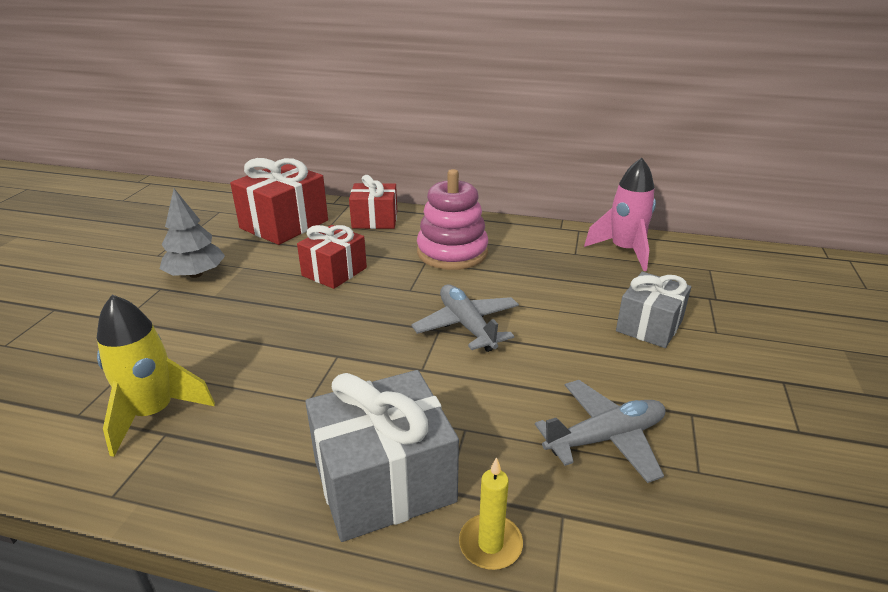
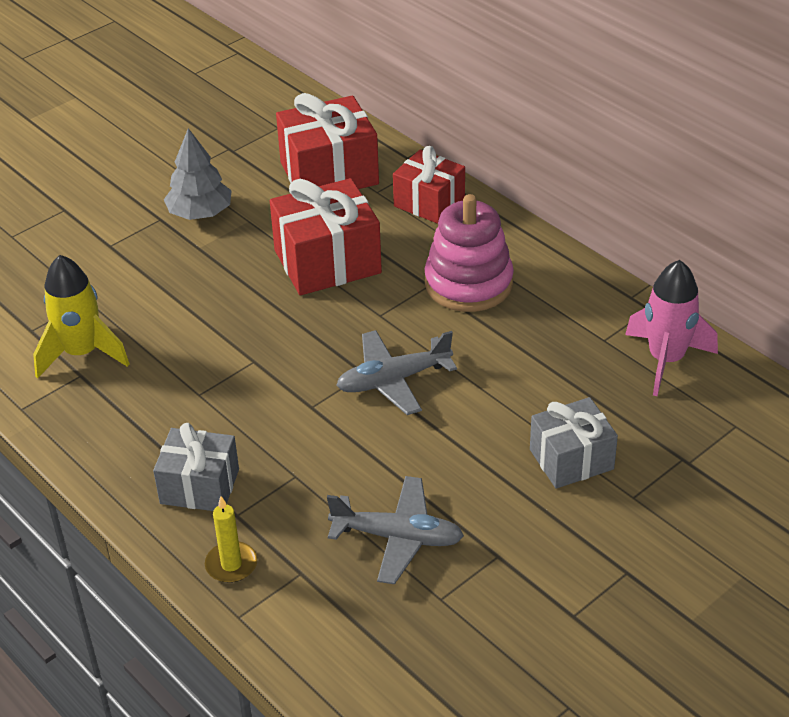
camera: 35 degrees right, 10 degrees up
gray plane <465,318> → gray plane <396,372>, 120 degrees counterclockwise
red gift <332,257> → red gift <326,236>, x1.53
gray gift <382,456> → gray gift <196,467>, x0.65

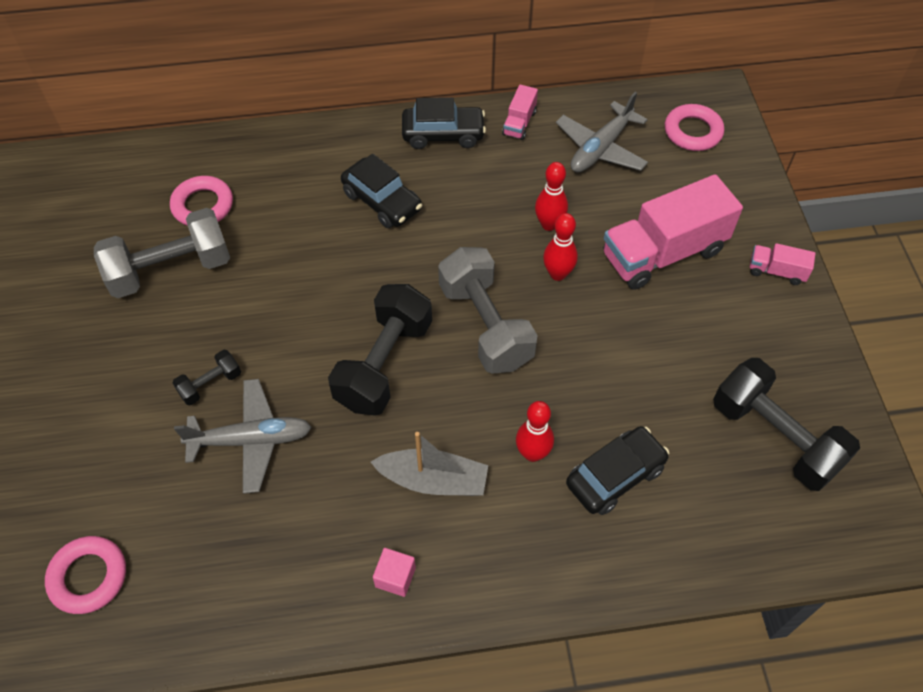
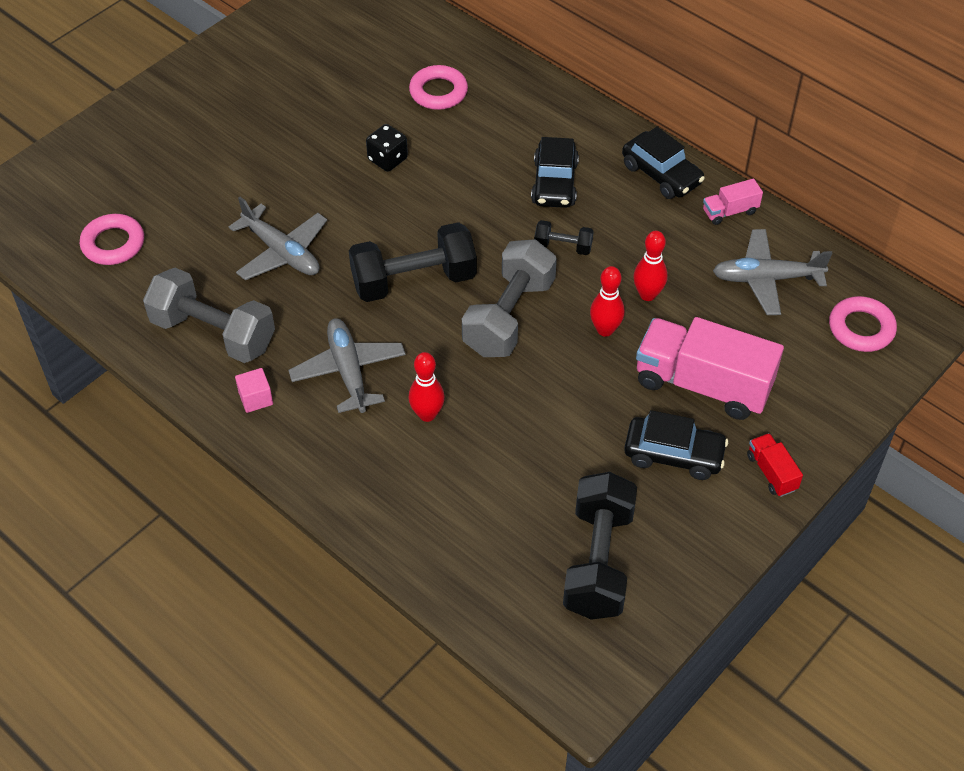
camera: 50 degrees right, 5 degrees down
- → jet-black game die <387,148>
gray hand weight <162,253> → gray hand weight <209,315>, shifted
jet-black hand weight <207,377> → jet-black hand weight <564,237>, shifted
jet-black automobile <617,470> → jet-black automobile <676,445>, shifted
gray sailboat <429,464> → gray plane <347,365>
rosy lorry <782,264> → red lorry <775,465>

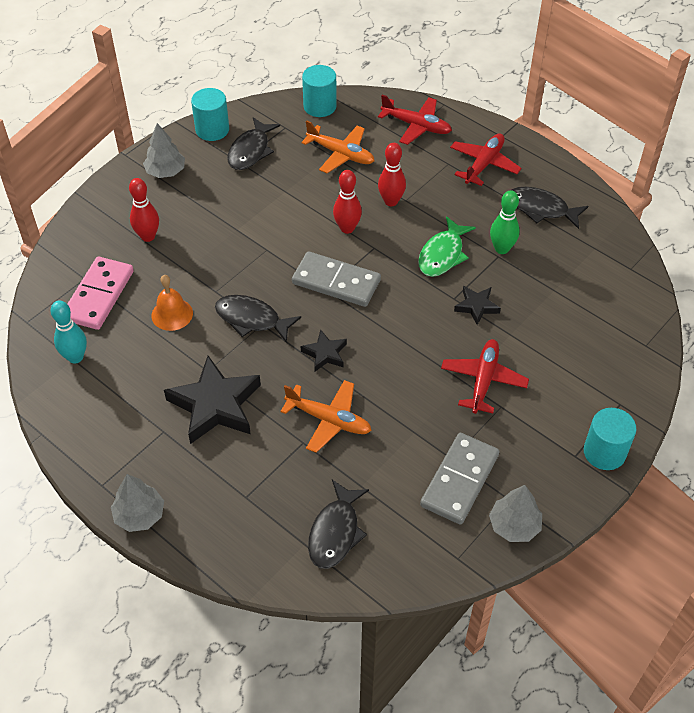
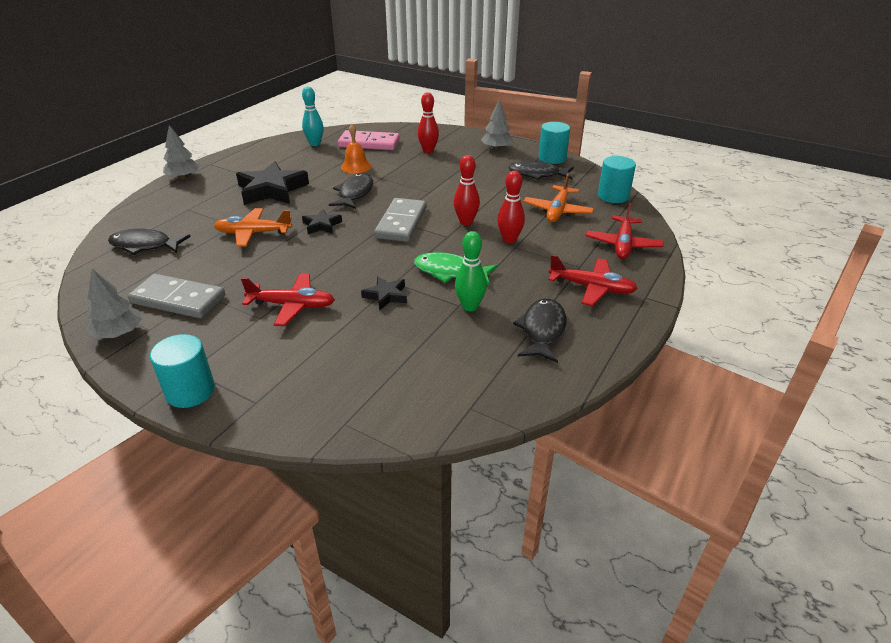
camera: 80 degrees right, 15 degrees down
orange-coloured plane <326,416> → orange-coloured plane <253,227>, 75 degrees clockwise

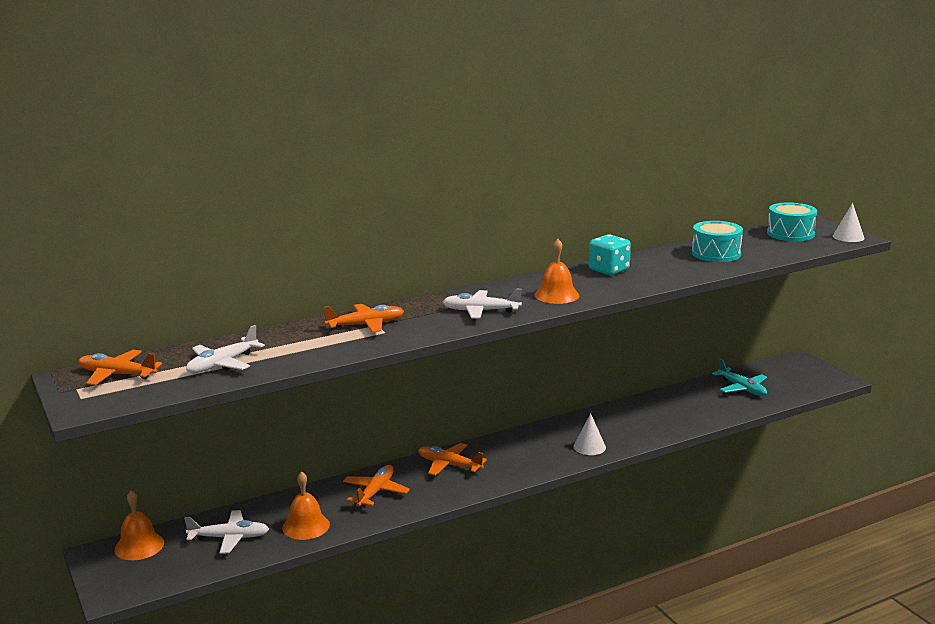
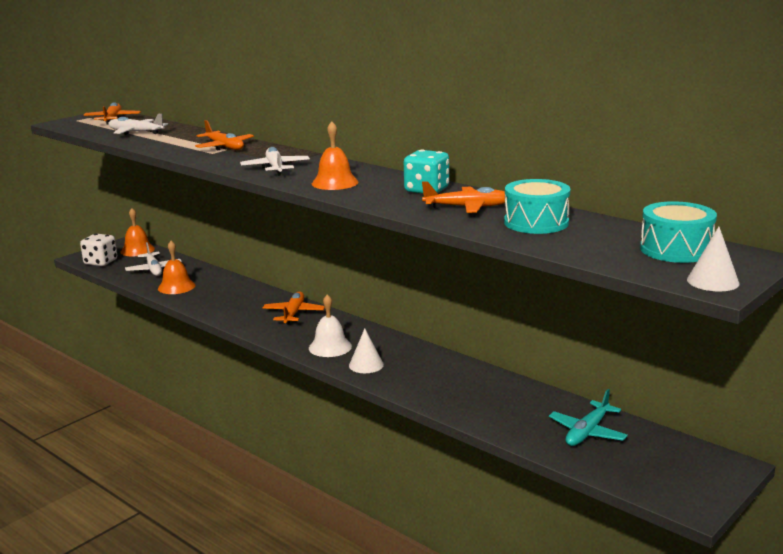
camera: 70 degrees right, 0 degrees up
- → snow-white game die <98,250>
- → snow-white bell <330,325>
orange-coloured plane <376,486> → orange-coloured plane <463,197>, shifted

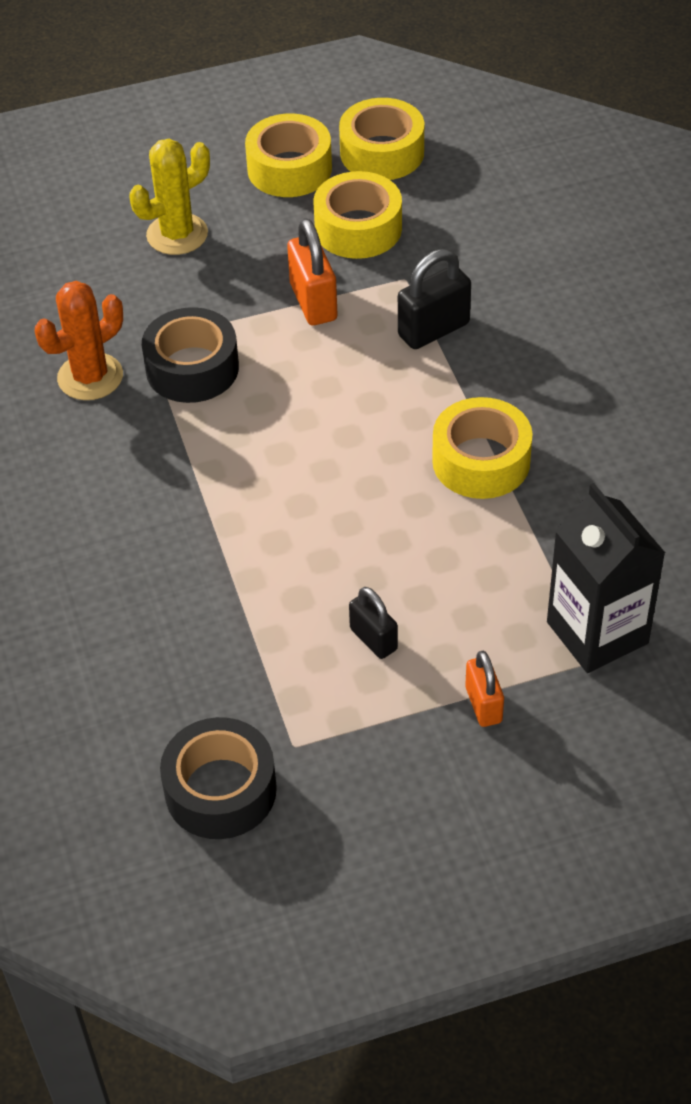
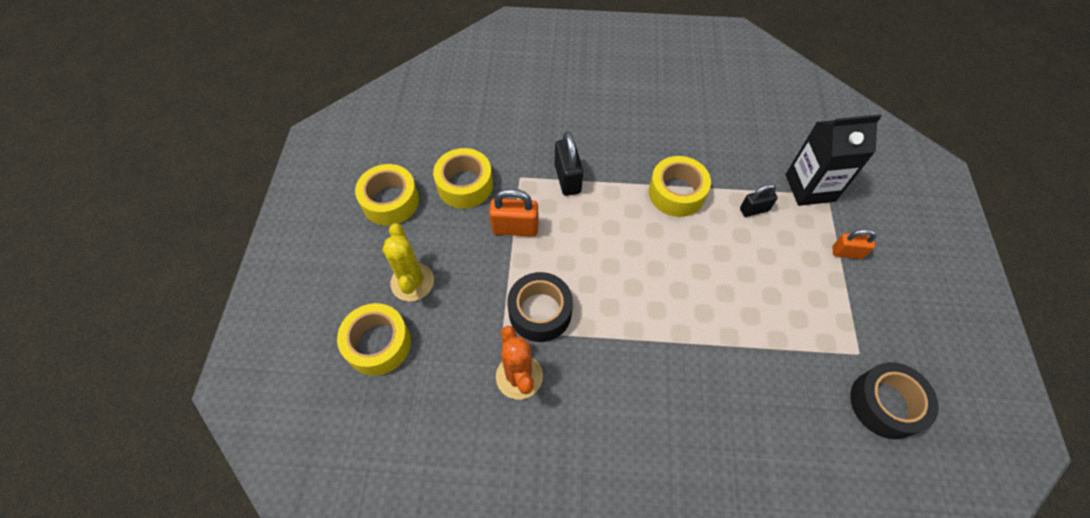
camera: 70 degrees left, 10 degrees up
golden sticky tape <381,139> → golden sticky tape <374,339>, shifted
jet-black small lock <373,623> → jet-black small lock <759,200>, shifted

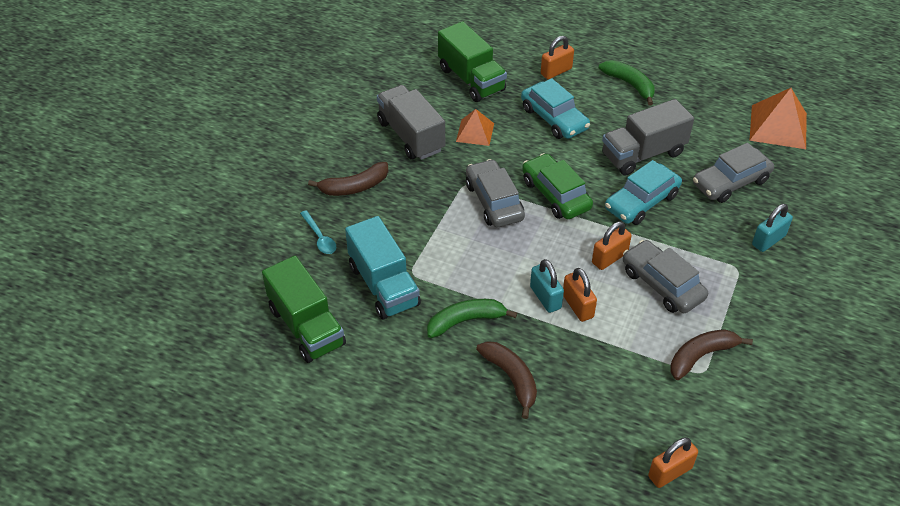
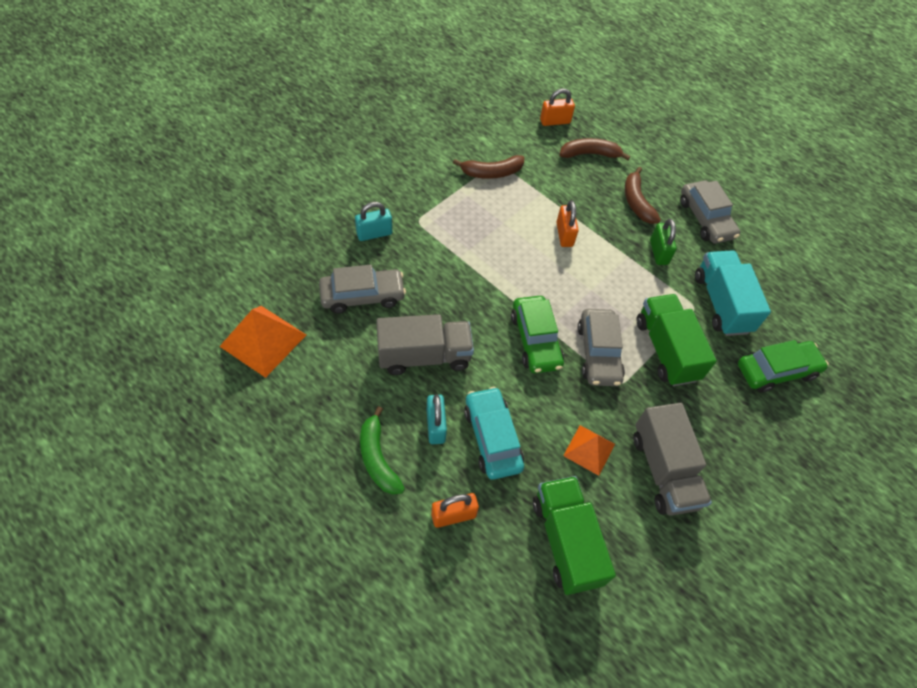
camera: 165 degrees left, 10 degrees up
orange-coloured small lock <612,246> → -
turquoise automobile <643,192> → -
green lorry <304,309> → green lorry <676,340>, shifted
dark brown banana <348,179> → dark brown banana <595,149>, shifted
turquoise small lock <547,286> → turquoise small lock <437,419>, shifted
gray automobile <665,276> → gray automobile <710,211>, shifted
turquoise spoon <318,232> → green automobile <783,366>
green banana <472,318> → green small lock <663,242>

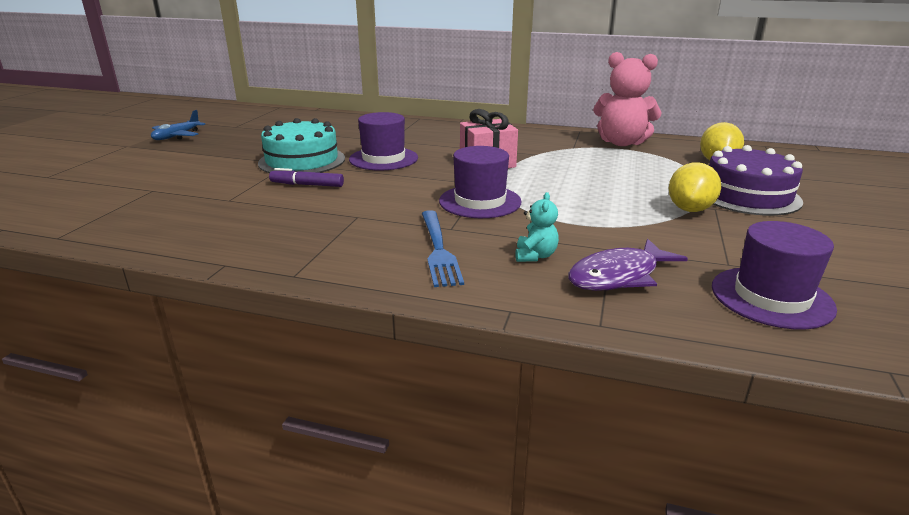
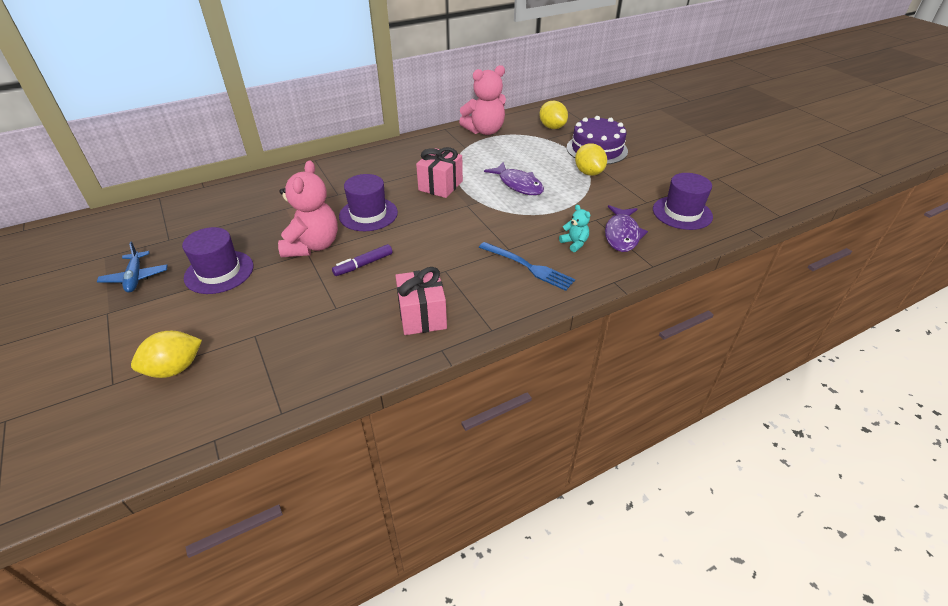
camera: 45 degrees left, 15 degrees up
- → golden lemon <166,354>
- → rosy gift <421,301>
- → royal purple fish figure <514,178>
royal purple hat <480,182> → royal purple hat <218,260>, shifted
turquoise gateau <301,145> → rosy teddy bear <308,208>

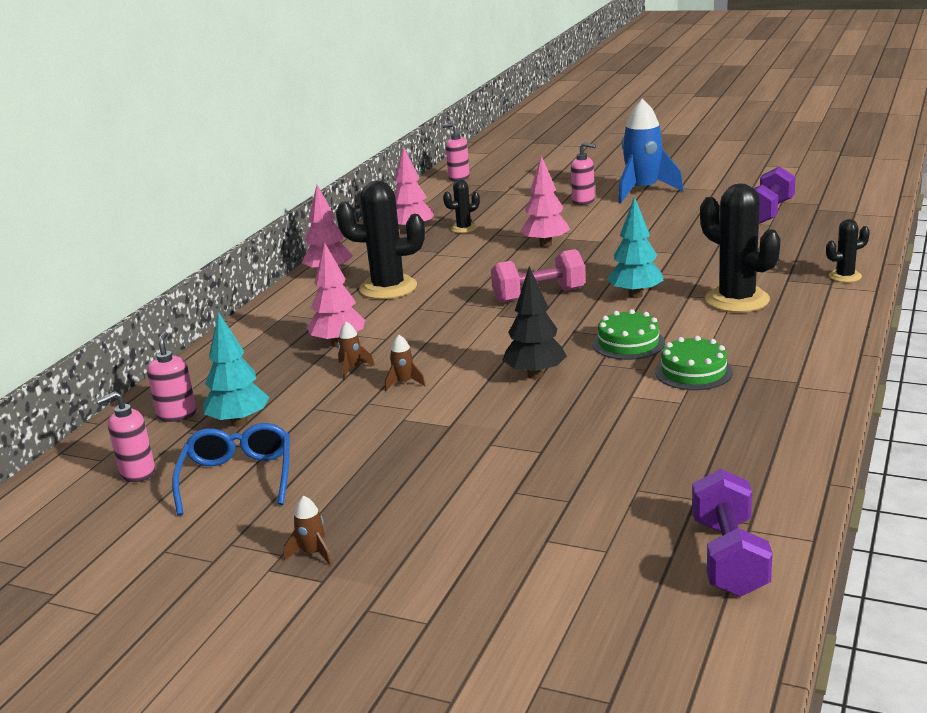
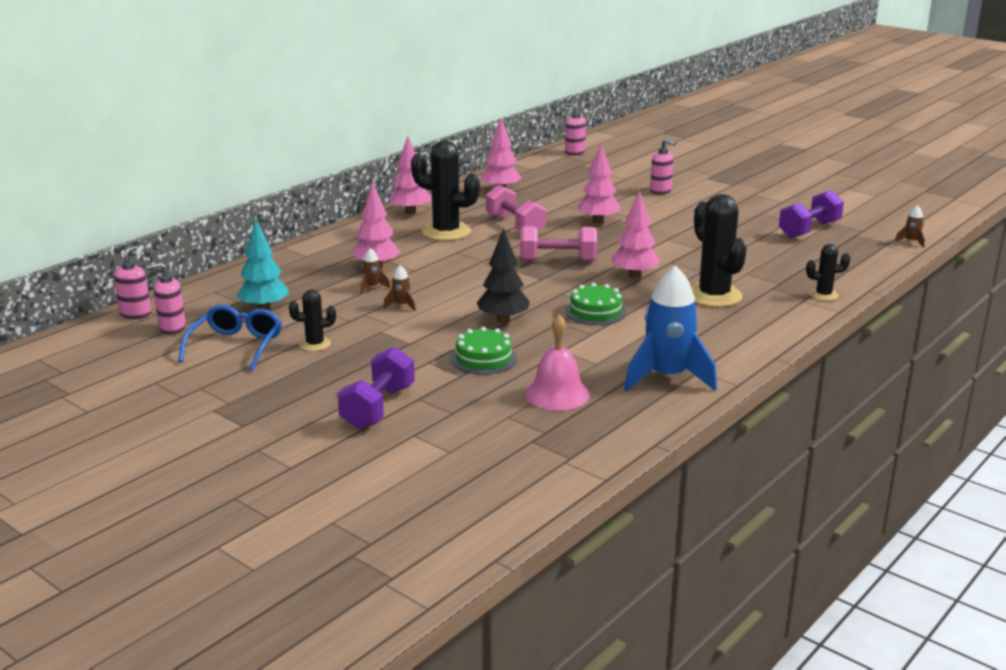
camera: 15 degrees right, 0 degrees up
- → rosy hand weight <516,208>
- → rosy bell <557,363>
rosy soap dispenser <171,377> → rosy soap dispenser <132,282>, shifted
dark brown rocket <308,530> → dark brown rocket <910,226>, shifted
jet-black cactus <461,206> → jet-black cactus <312,320>, shifted
royal blue rocket <650,151> → royal blue rocket <670,328>, shifted
green gateau <694,363> → green gateau <484,350>, shifted
royal purple hand weight <732,533> → royal purple hand weight <376,388>, shifted
turquoise fir tree <635,247> → rosy fir tree <636,234>

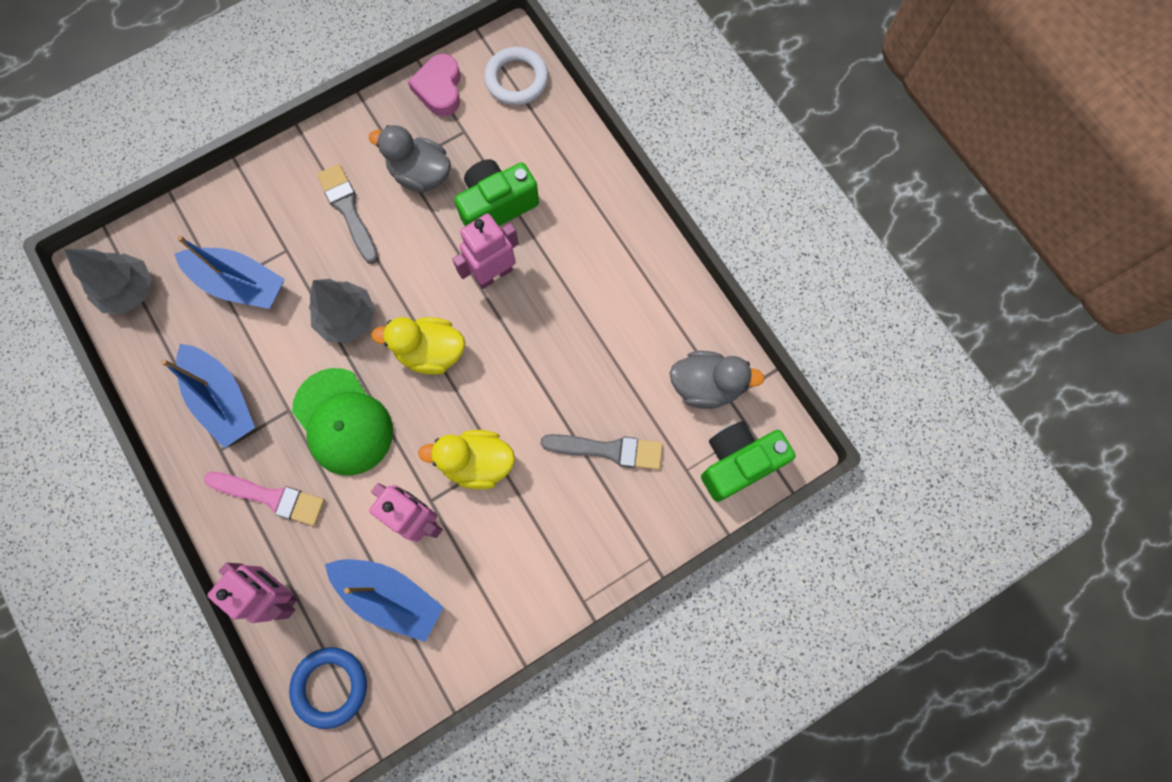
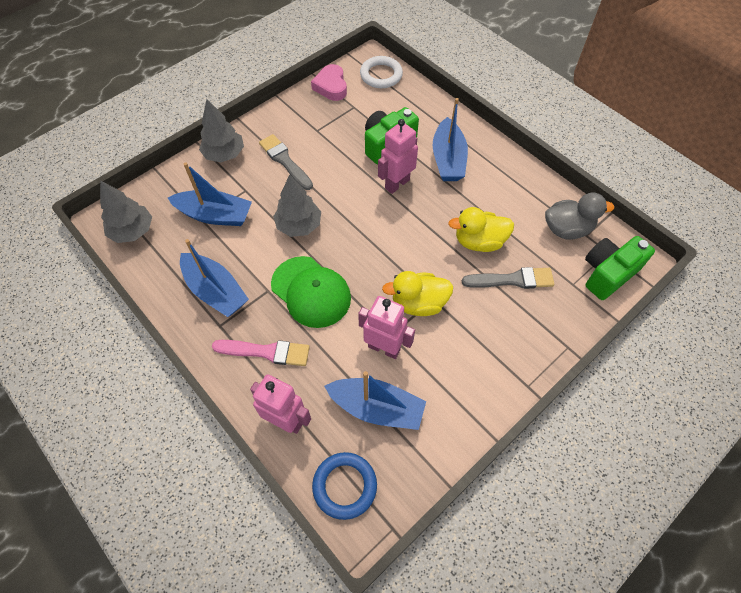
camera: 10 degrees left, 15 degrees down
gray rubber duck <410,159> → -
- → gray fir tree <221,130>
- → royal blue sailboat <450,139>
golden rubber duck <418,346> → golden rubber duck <481,229>, shifted

